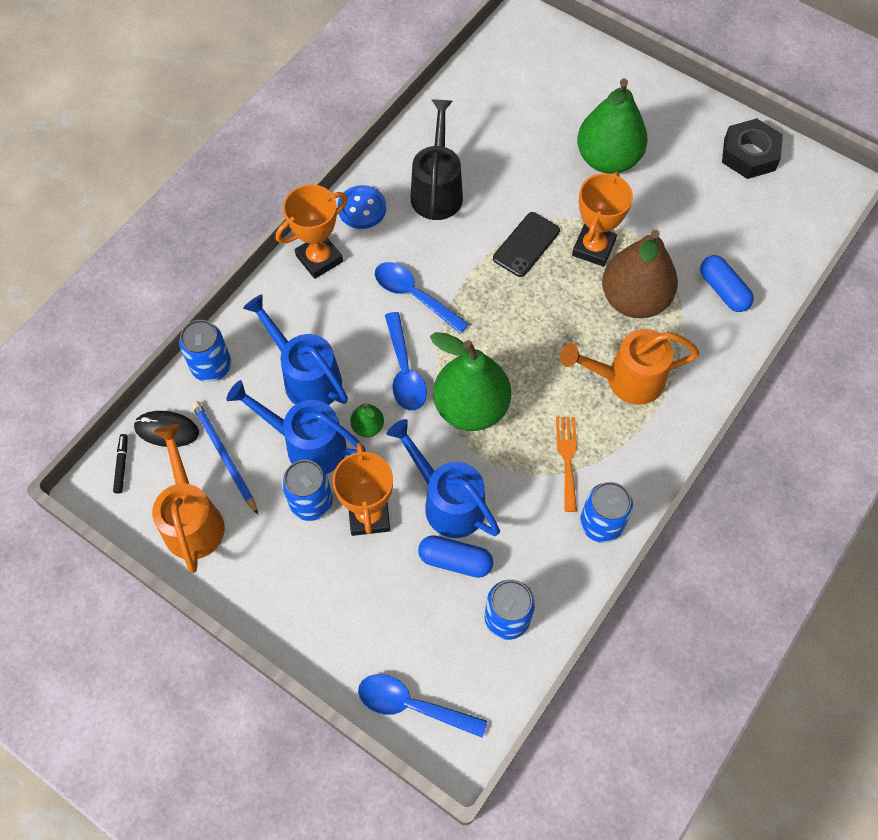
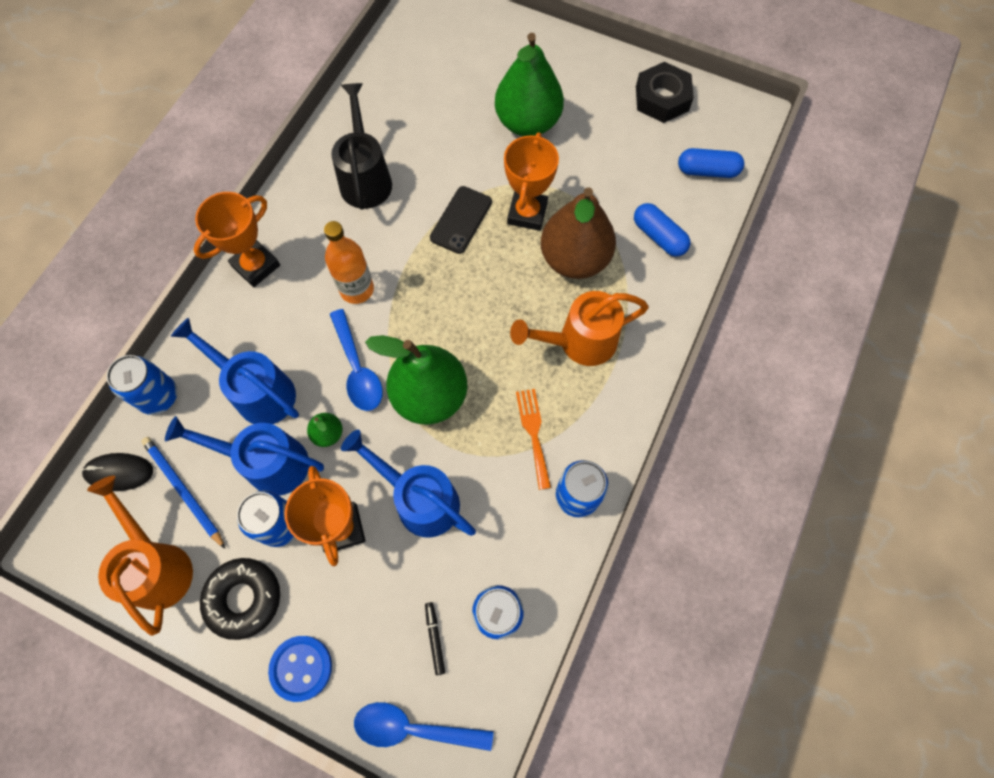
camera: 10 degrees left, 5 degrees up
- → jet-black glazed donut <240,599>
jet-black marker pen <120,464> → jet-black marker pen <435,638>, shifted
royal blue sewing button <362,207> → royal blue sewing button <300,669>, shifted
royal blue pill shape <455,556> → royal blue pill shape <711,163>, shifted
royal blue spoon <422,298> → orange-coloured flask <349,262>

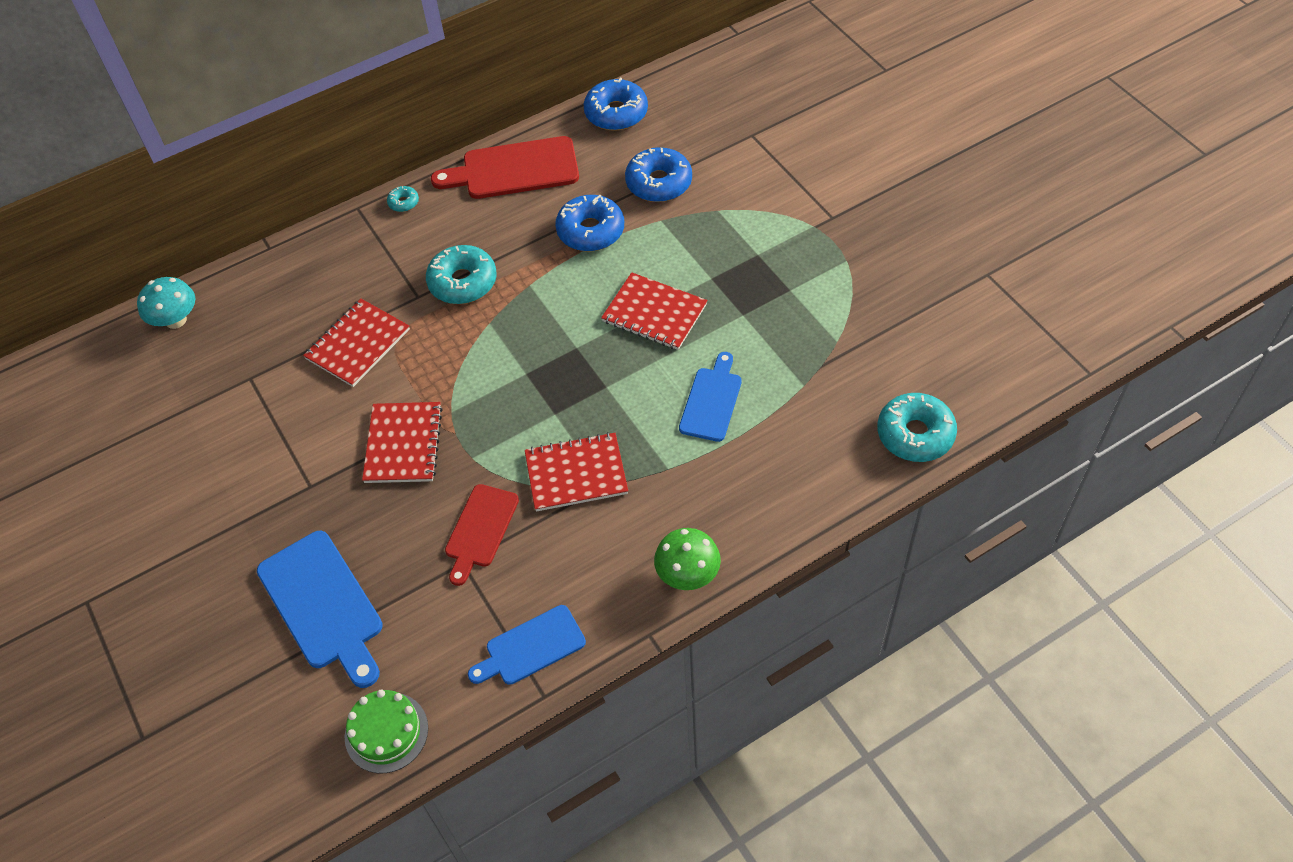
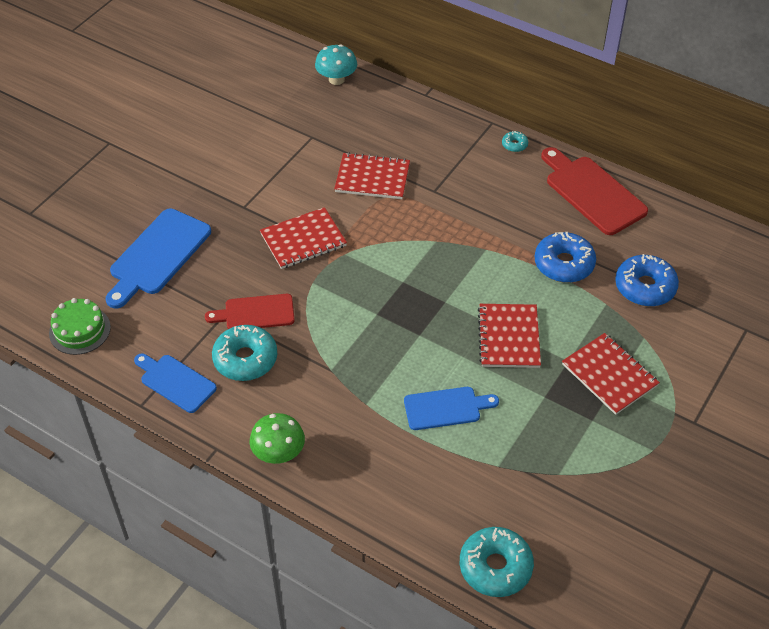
camera: 60 degrees right, 5 degrees down
royal blue glazed donut <616,104> → -
turquoise glazed donut <461,274> → turquoise glazed donut <244,353>, shifted
red notepad <576,472> → red notepad <611,374>, shifted

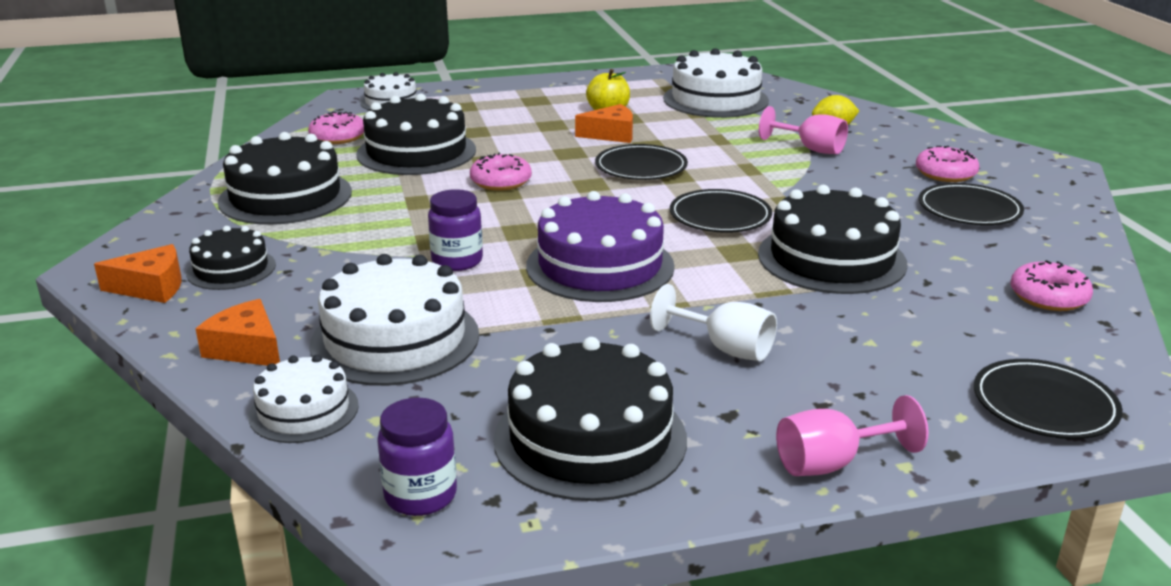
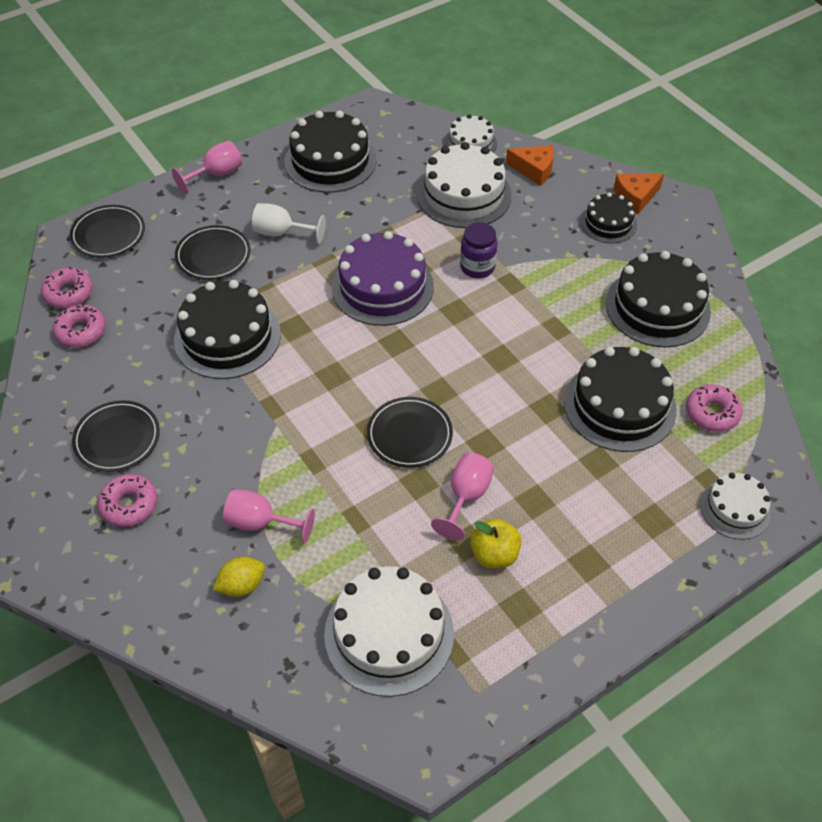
camera: 160 degrees right, 25 degrees up
royal purple jam jar <417,456> → -
rosy glazed donut <501,172> → rosy glazed donut <67,288>, shifted
jet-black plate <721,211> → jet-black plate <212,252>, shifted
orange-coloured cheese wedge <604,123> → rosy wine glass <462,496>

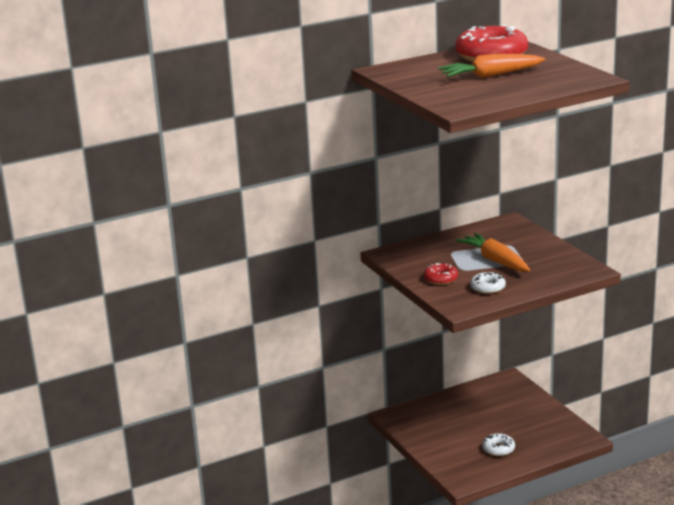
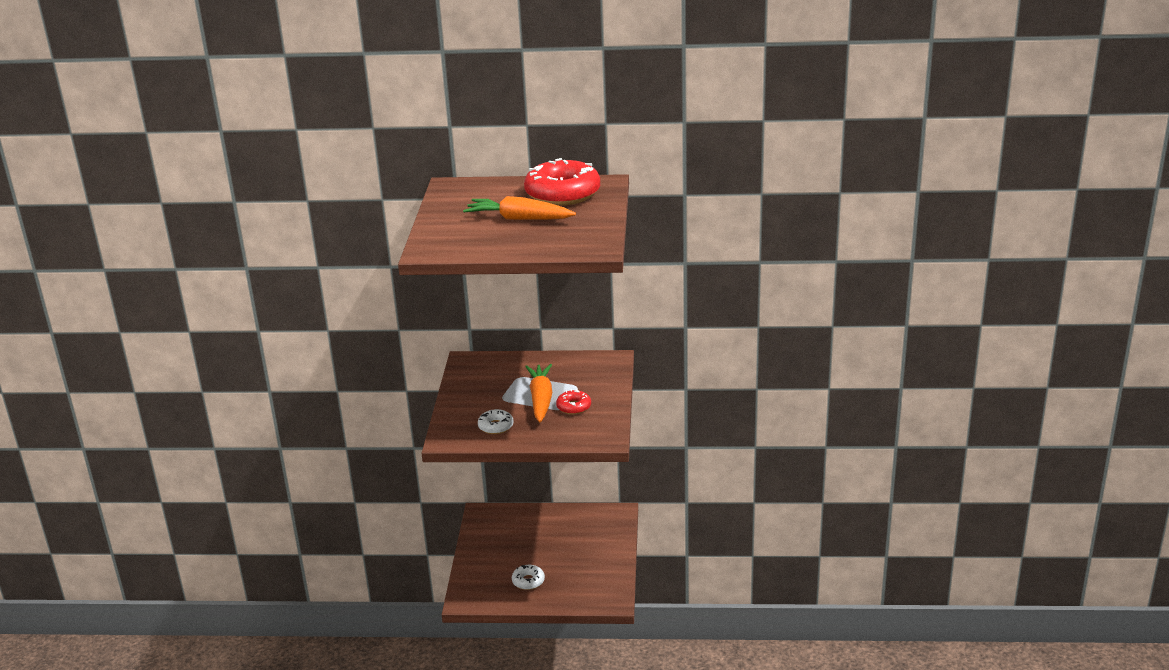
camera: 30 degrees right, 5 degrees up
red glazed donut <441,274> → red glazed donut <573,402>, shifted

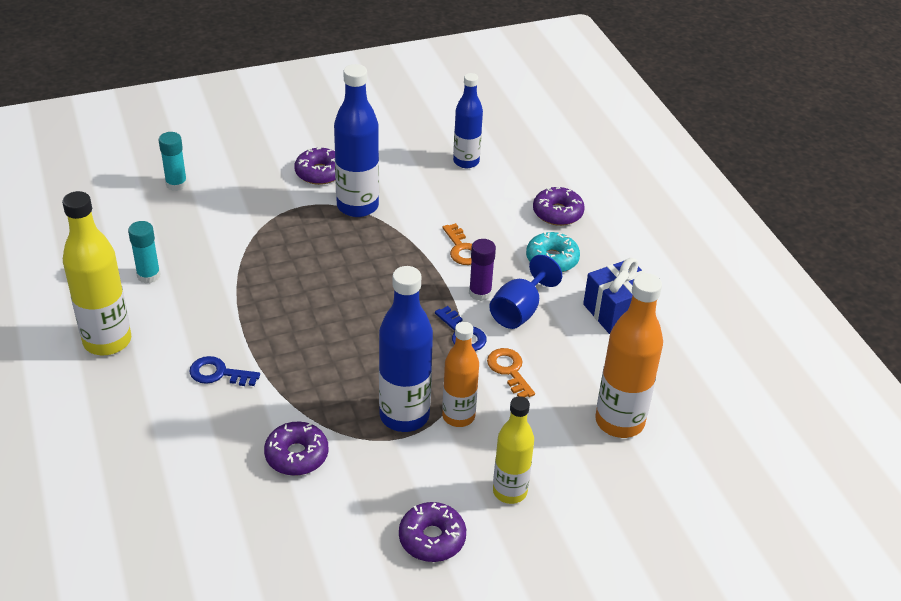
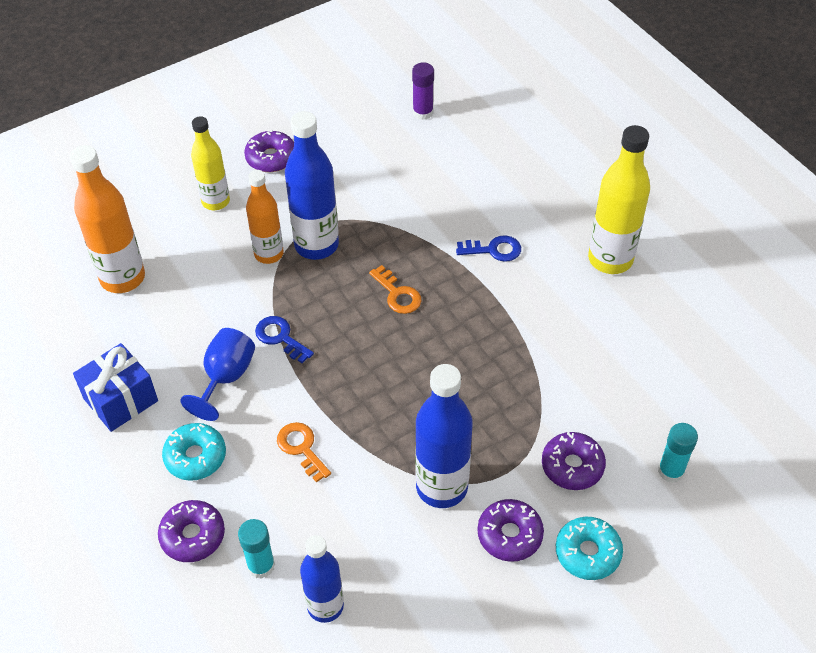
camera: 170 degrees right, 10 degrees up
- → turquoise glazed donut <589,548>
turquoise stick of glue <144,252> → turquoise stick of glue <256,549>, shifted
royal purple glazed donut <296,449> → royal purple glazed donut <574,461>, shifted
royal purple stick of glue <482,270> → royal purple stick of glue <423,91>, shifted
orange-coloured door key <511,372> → orange-coloured door key <395,289>, shifted

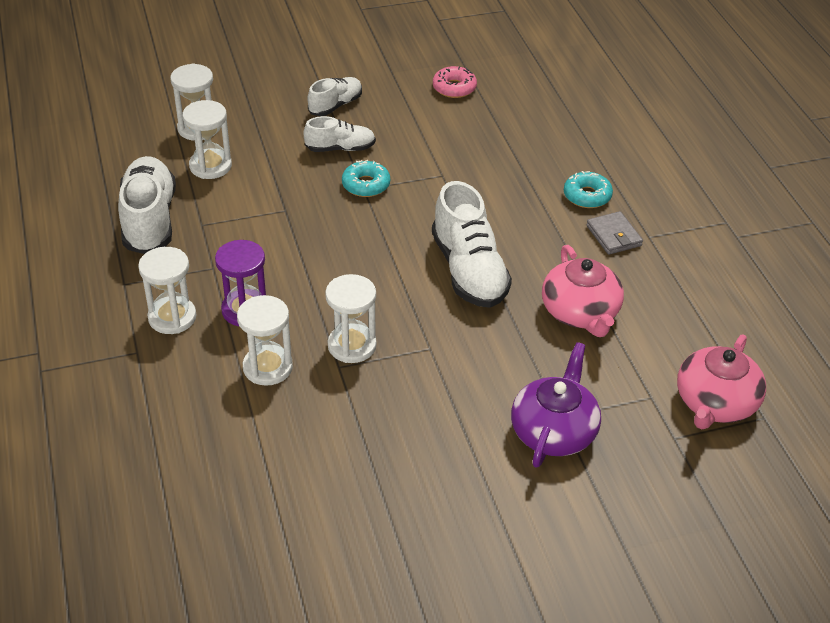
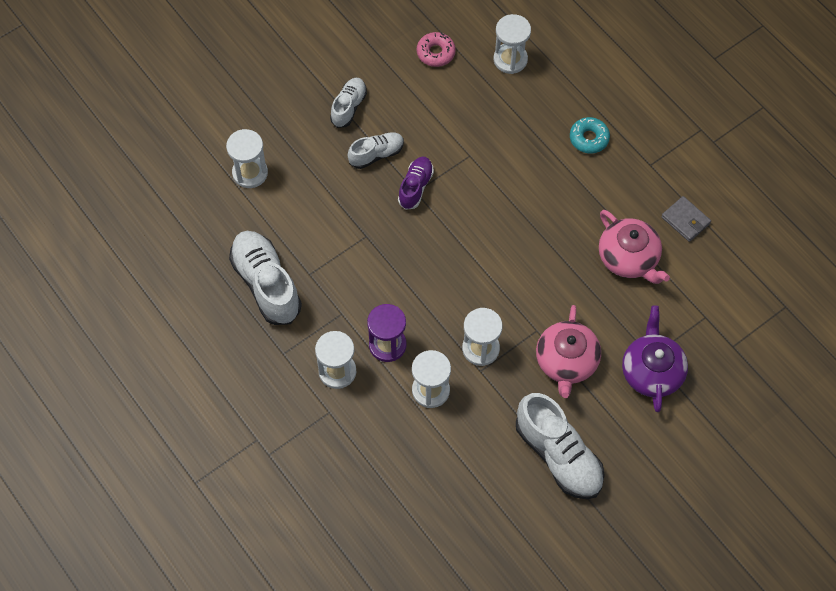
camera: 20 degrees left, 20 degrees up
snow-white sand timer <207,139> → snow-white sand timer <512,44>, shifted
snow-white lace-up shoe <472,244> → snow-white lace-up shoe <560,446>, shifted
gray card wallet <614,233> → gray card wallet <686,219>, shifted
rosy teapot <721,381> → rosy teapot <568,351>, shifted
turquoise glazed donut <366,178> → royal purple lace-up shoe <416,183>

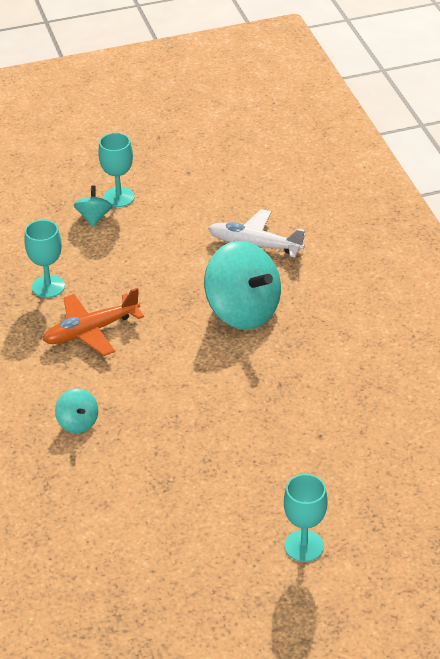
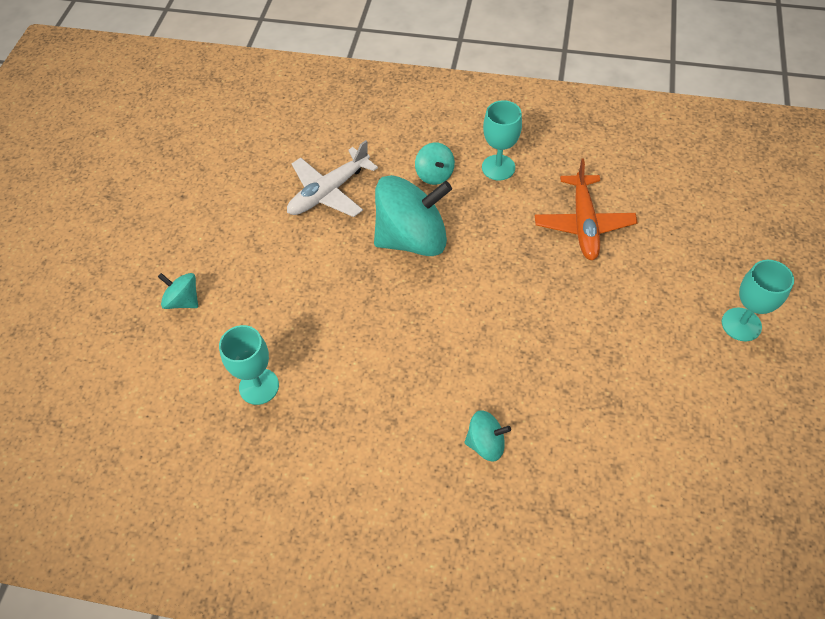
camera: 60 degrees left, 15 degrees up
- → turquoise whirligig <435,163>
orange-coloured plane <93,322> → orange-coloured plane <586,209>, shifted
turquoise wine glass <116,170> → turquoise wine glass <502,140>, shifted

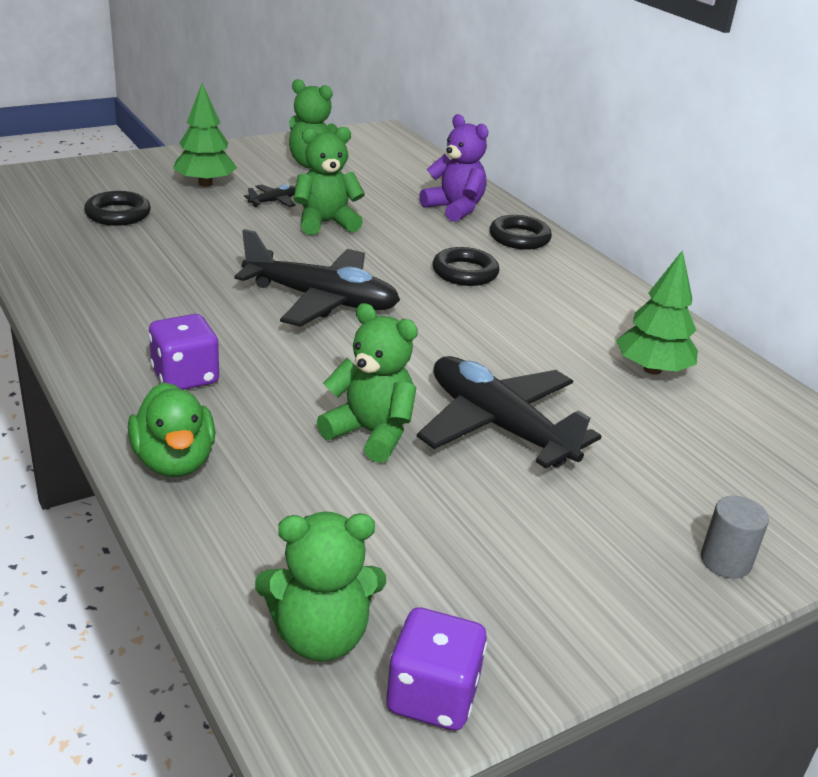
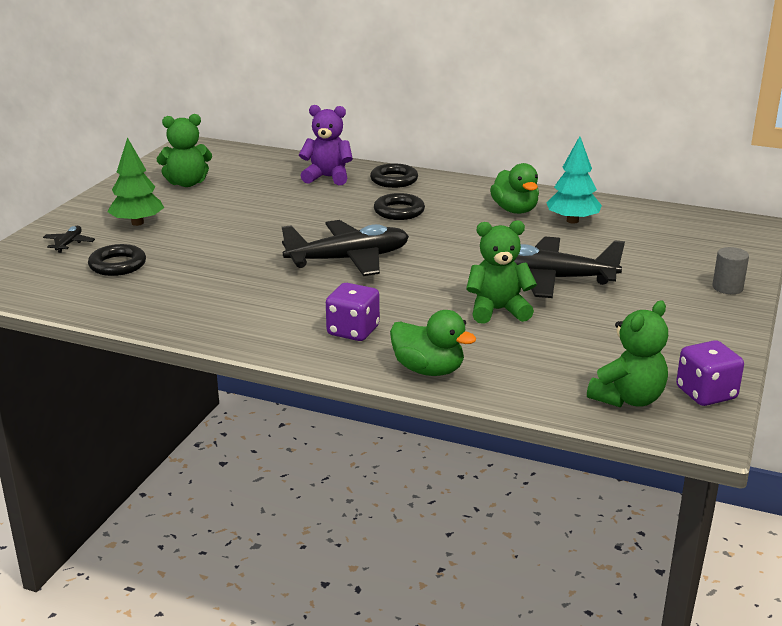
camera: 35 degrees left, 5 degrees down
green teddy bear <329,181> → -
- → green rubber duck <514,188>
jet-black plane <270,195> → jet-black plane <69,239>, shifted
green fir tree <657,312> → turquoise fir tree <574,180>

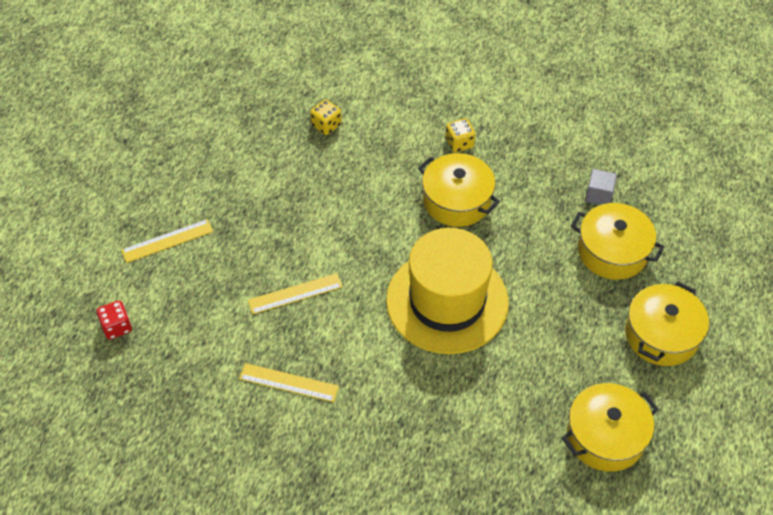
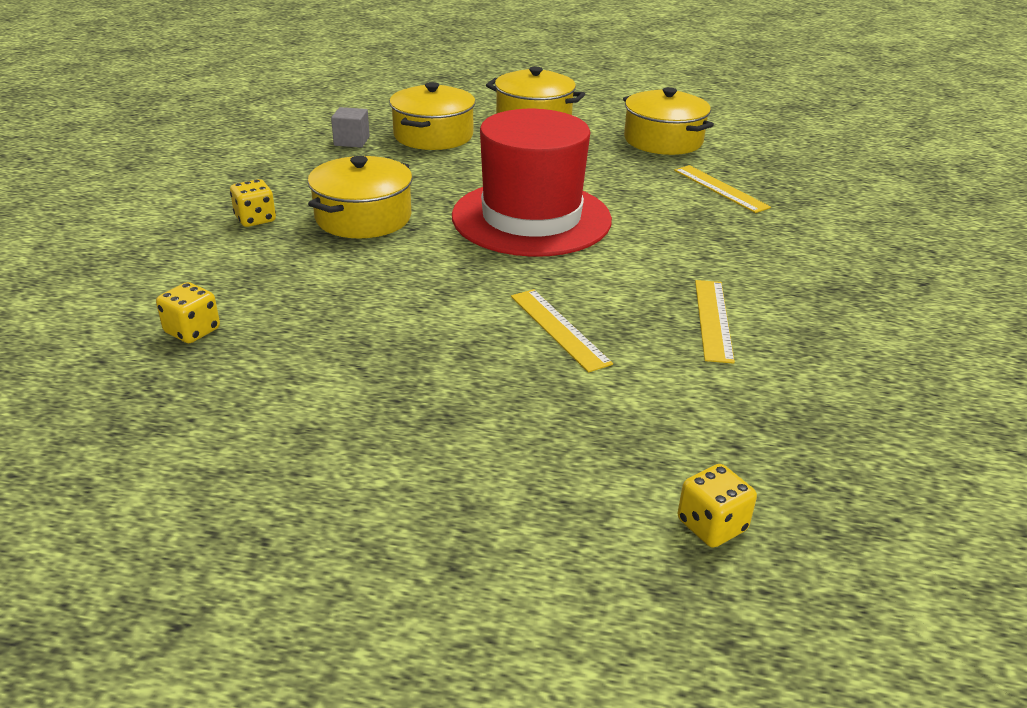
camera: 100 degrees left, 20 degrees down
golden measuring stick <167,241> → golden measuring stick <722,189>, shifted
red game die <114,320> → golden game die <717,506>
golden hat <447,291> → red hat <532,183>

